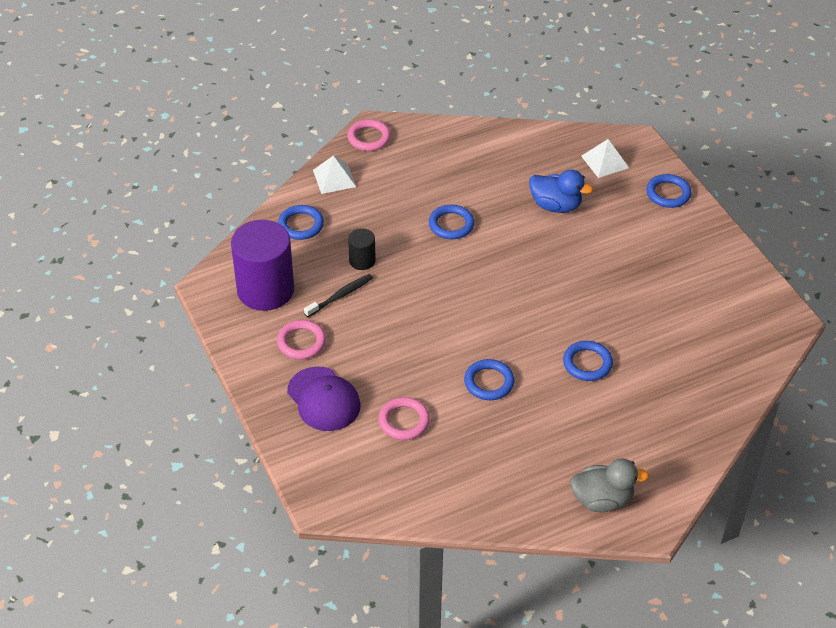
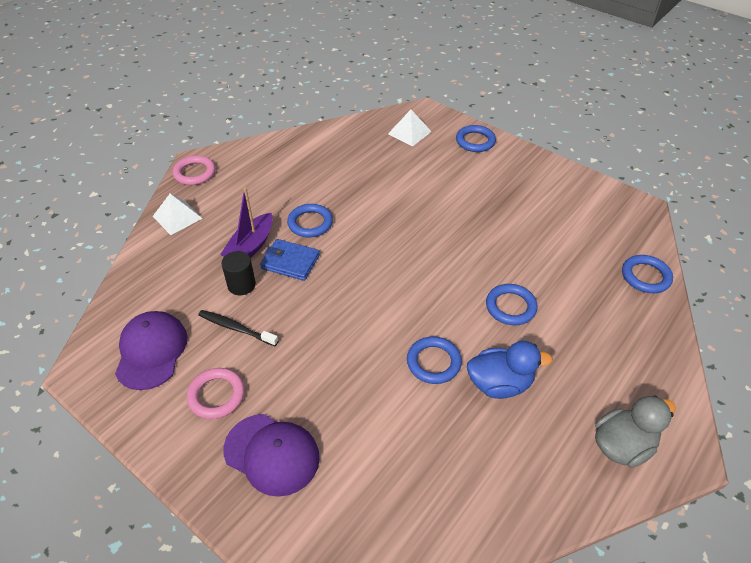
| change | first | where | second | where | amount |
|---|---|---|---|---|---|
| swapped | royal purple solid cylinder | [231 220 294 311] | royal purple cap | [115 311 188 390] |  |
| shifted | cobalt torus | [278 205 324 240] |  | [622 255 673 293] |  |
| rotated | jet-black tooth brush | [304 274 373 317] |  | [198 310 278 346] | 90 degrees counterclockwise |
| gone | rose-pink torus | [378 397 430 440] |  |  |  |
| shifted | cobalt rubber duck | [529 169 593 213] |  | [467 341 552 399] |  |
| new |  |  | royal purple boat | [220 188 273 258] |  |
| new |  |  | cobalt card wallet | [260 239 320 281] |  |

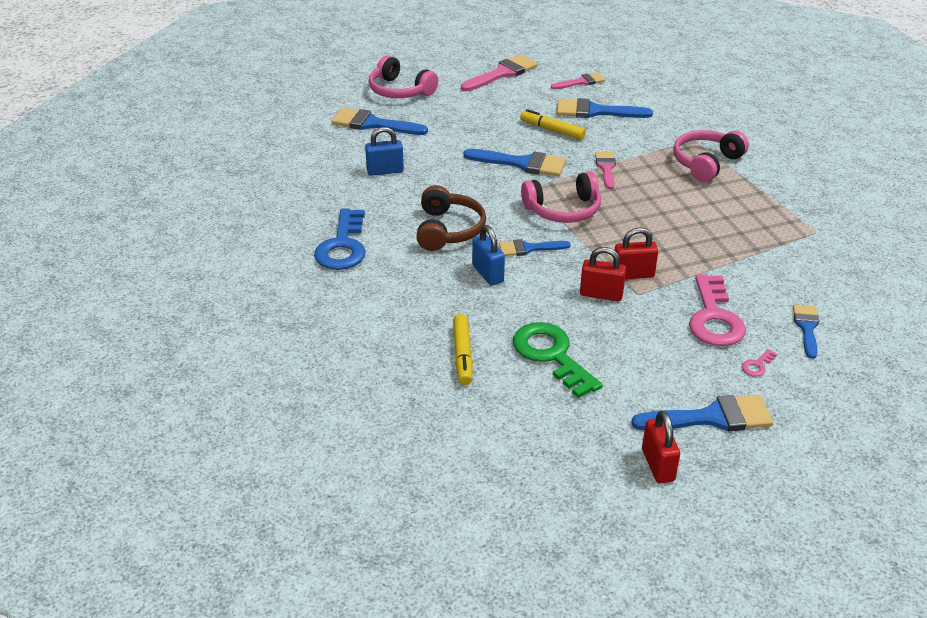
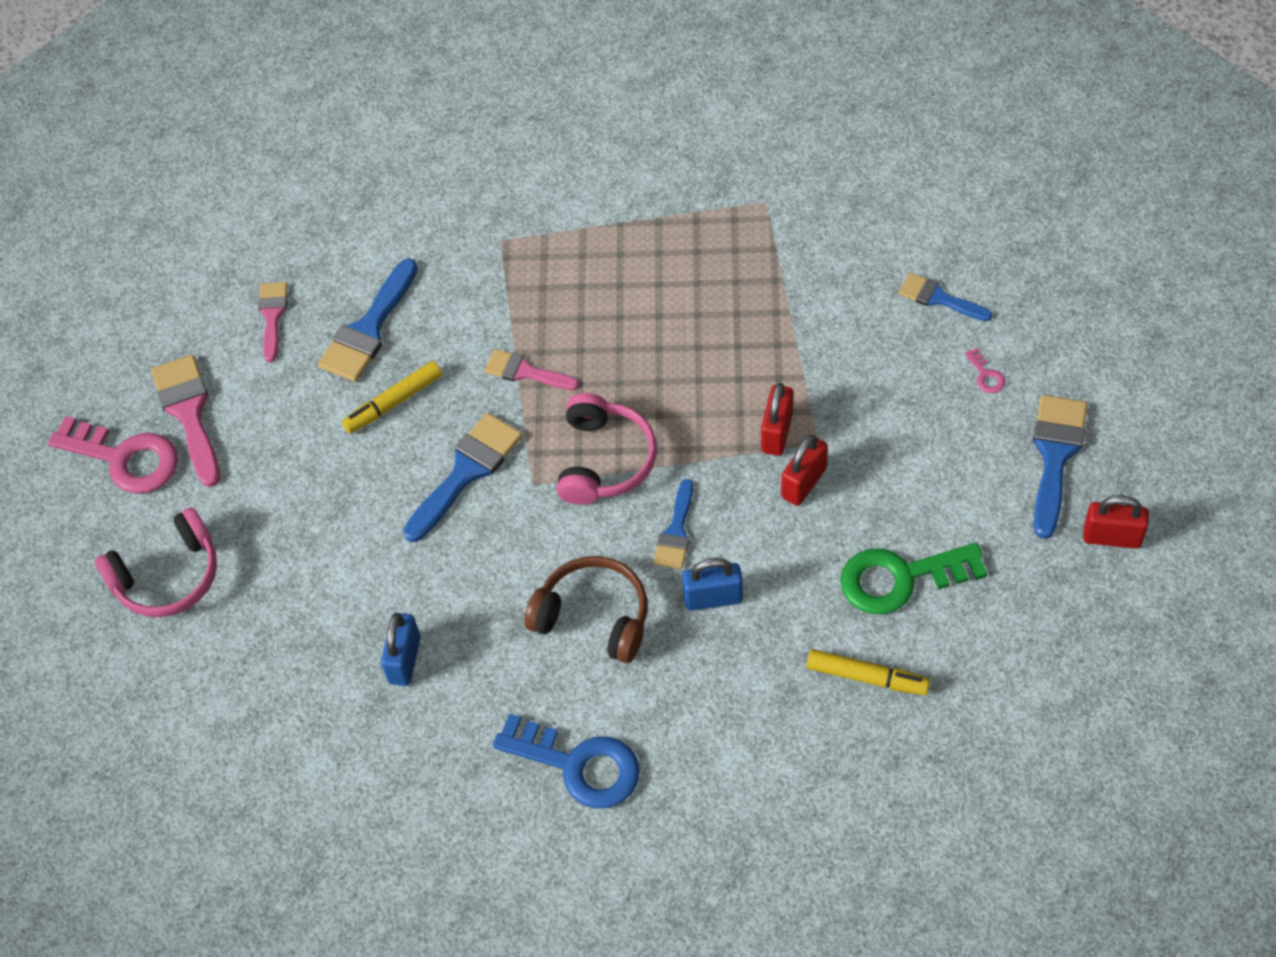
| change | first | where | second | where | amount |
|---|---|---|---|---|---|
| gone | cobalt paintbrush | [331 108 428 135] |  |  |  |
| gone | rose-pink headset | [673 130 749 182] |  |  |  |
| shifted | rose-pink door key | [689 274 746 346] |  | [48 416 178 493] |  |

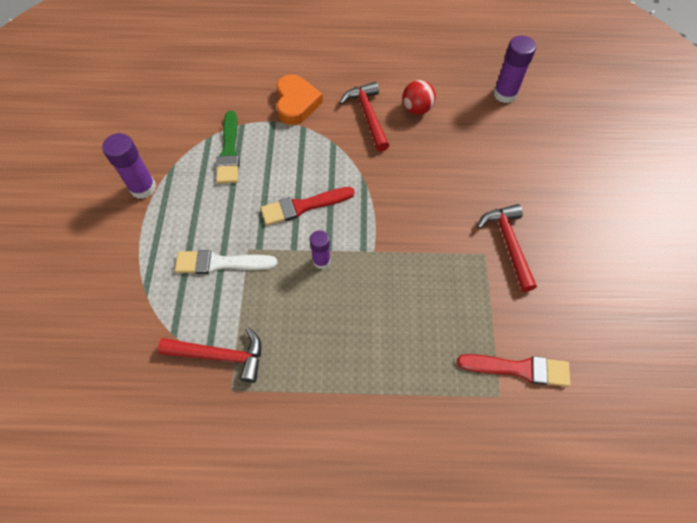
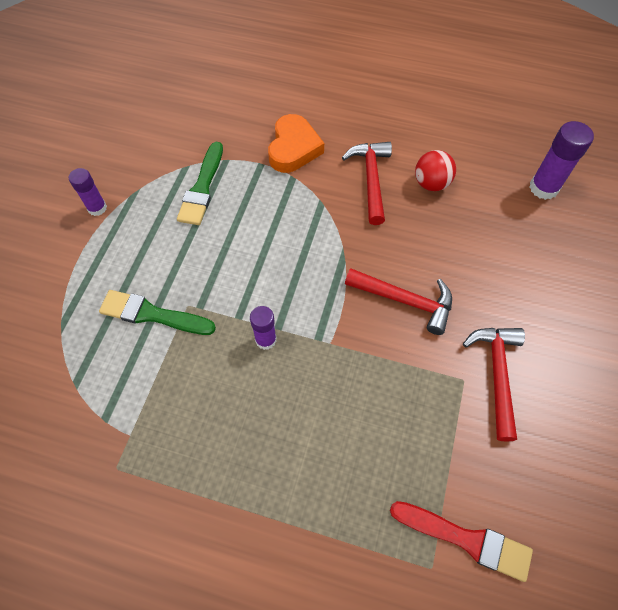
| change | first | where | second | where | amount |
|---|---|---|---|---|---|
| scaled | royal purple stick of glue | [102 133 156 199] |  | [69 168 107 216] | x0.64 |
| shifted | scarlet carpenter's hammer | [158 327 261 383] |  | [345 268 452 335] |  |
| repainted | pure white paintbrush | [175 250 278 274] | green paintbrush | [99 290 216 335] |  |
| gone | scarlet paintbrush | [260 187 355 226] |  |  |  |

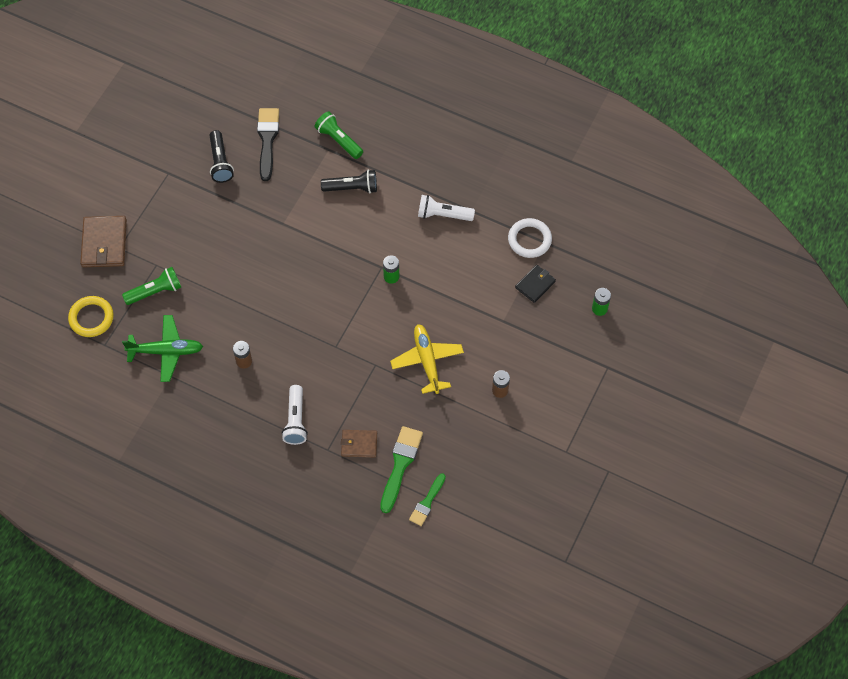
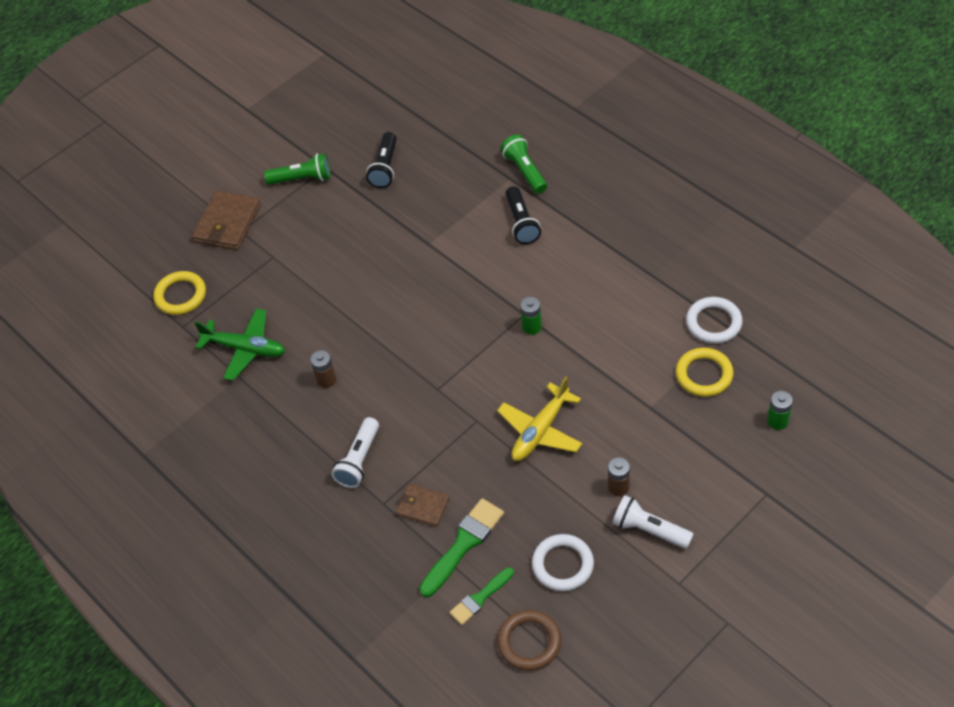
| change | first | where | second | where | amount |
|---|---|---|---|---|---|
| shifted | green flashlight | [122 267 181 305] |  | [264 153 330 185] |  |
| gone | jet-black paintbrush | [257 108 279 181] |  |  |  |
| rotated | jet-black flashlight | [321 170 377 193] |  | [506 186 541 244] | 60 degrees clockwise |
| rotated | golden toy plane | [390 324 464 394] |  | [497 377 582 461] | 150 degrees counterclockwise |
| shifted | pure white flashlight | [418 195 475 221] |  | [613 495 694 549] |  |
| swapped | jet-black card wallet | [515 265 556 303] | golden torus | [676 348 734 397] |  |
| new |  |  | brown torus | [497 610 561 671] |  |
| new |  |  | pure white torus | [532 534 594 591] |  |

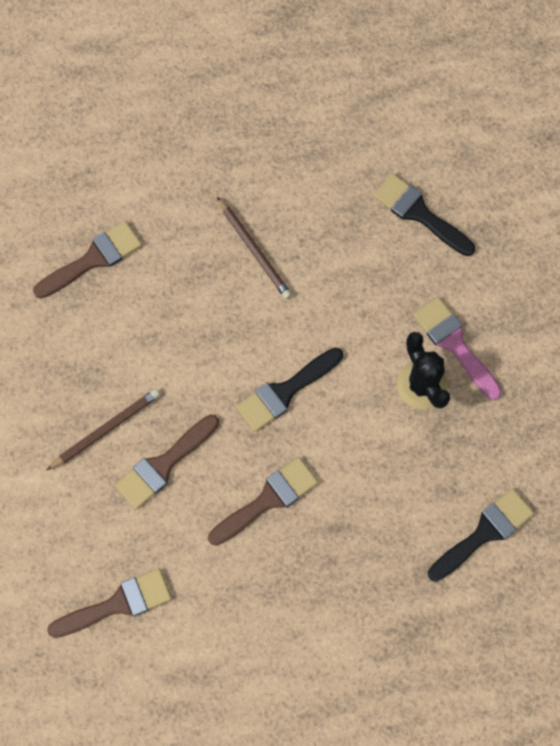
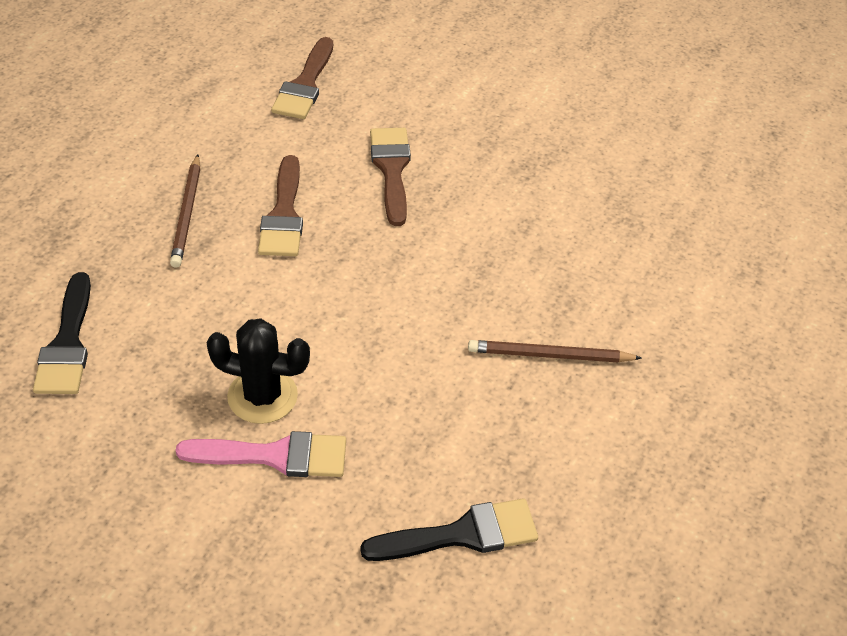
| change | first | where | second | where | amount |
|---|---|---|---|---|---|
| gone | brown paintbrush | [33 221 142 298] |  |  |  |
| shifted | brown lead pencil | [47 389 160 470] |  | [170 154 200 268] |  |
| gone | jet-black paintbrush | [236 347 343 432] |  |  |  |

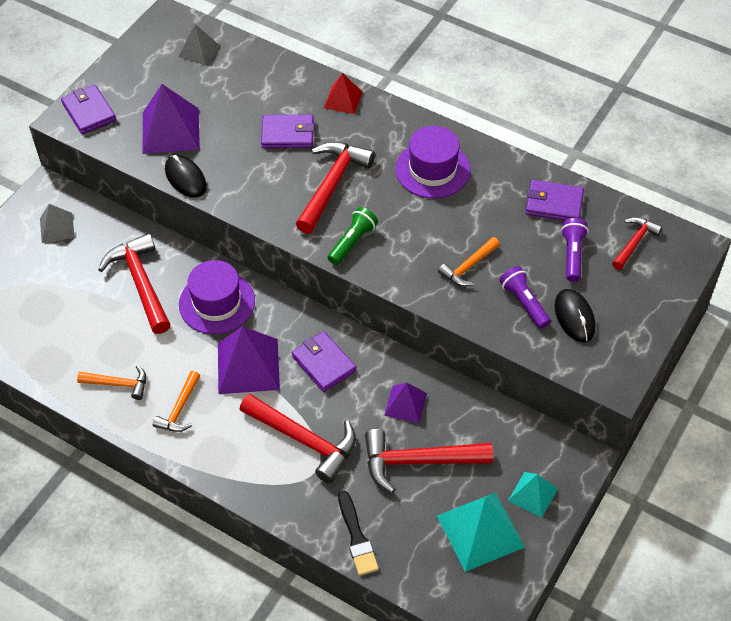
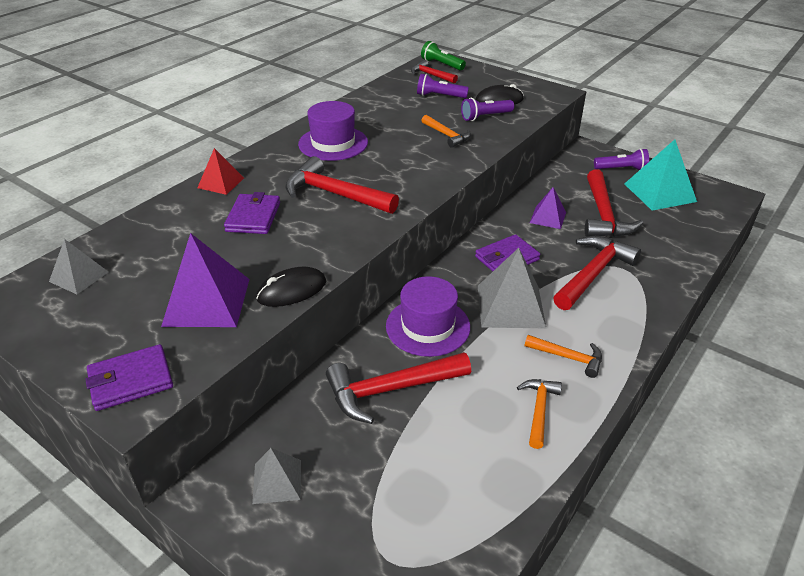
| change | first | where | second | where | amount |
|---|---|---|---|---|---|
| repainted | royal purple solid pyramid | [218 326 280 394] | grey solid pyramid | [478 248 547 329] |  |
| shifted | green flashlight | [327 207 378 265] |  | [421 41 466 71] |  |
| gone | jet-black paintbrush | [338 491 379 576] |  |  |  |
| swapped | turquoise solid pyramid | [508 472 558 518] | royal purple flashlight | [594 148 649 170] |  |
| gone | royal purple card wallet | [526 180 584 221] |  |  |  |

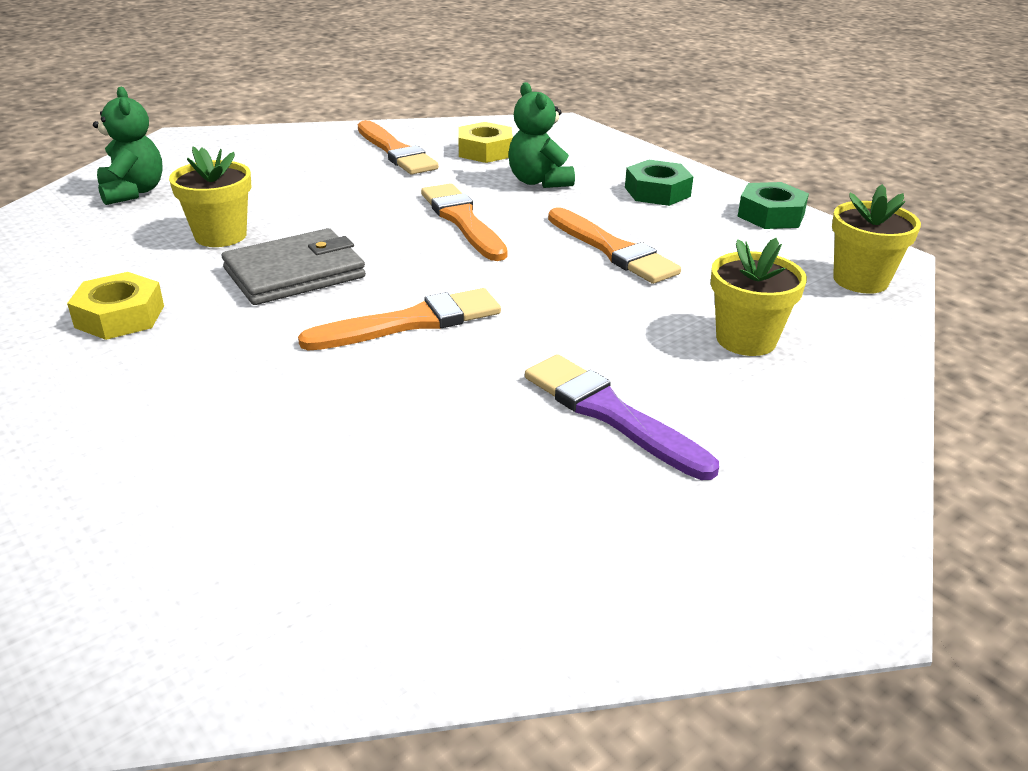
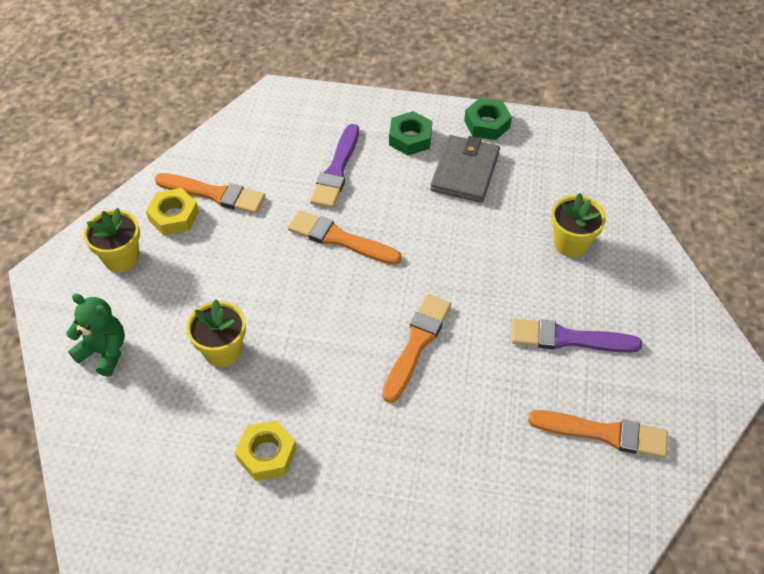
| change | first | where | second | where | amount |
|---|---|---|---|---|---|
| shifted | grey card wallet | [222 228 366 305] |  | [430 135 500 203] |  |
| shifted | golden nut | [458 122 513 163] |  | [146 188 199 235] |  |
| swapped | green stuffed bear | [509 82 575 188] | royal purple paintbrush | [310 124 359 208] |  |
| shifted | orange-coloured paintbrush | [548 207 681 284] |  | [528 410 668 458] |  |
| shifted | golden potted plant | [832 184 921 294] |  | [83 208 140 272] |  |

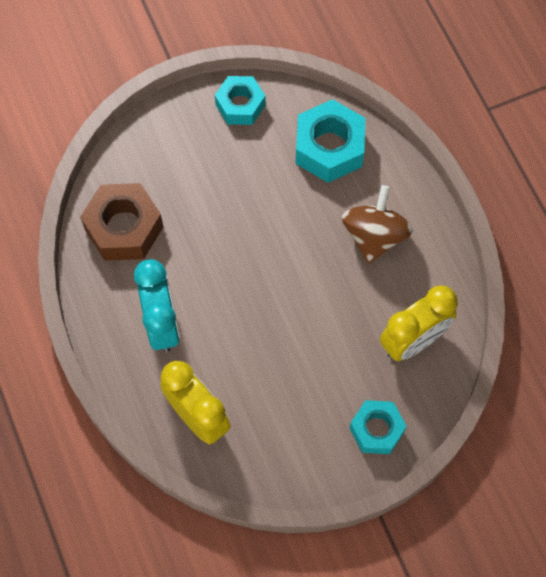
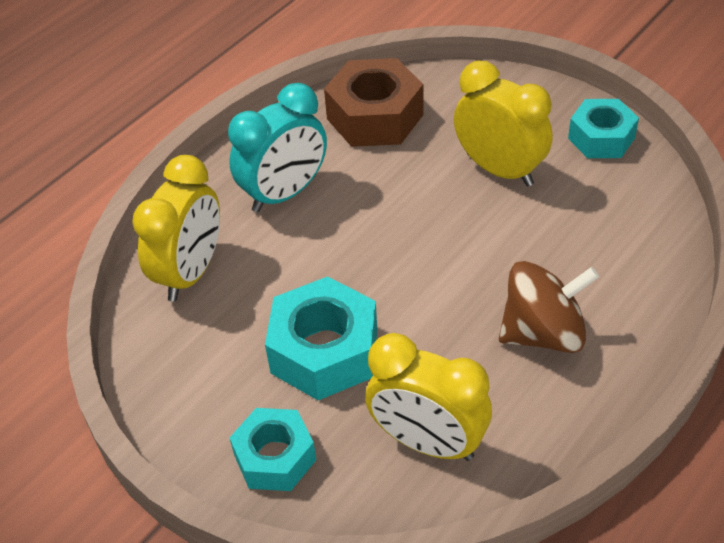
| change | first | where | second | where | amount |
|---|---|---|---|---|---|
| shifted | turquoise nut | [296 99 366 183] |  | [265 276 378 400] |  |
| new |  |  | golden bedside clock | [454 61 553 186] |  |

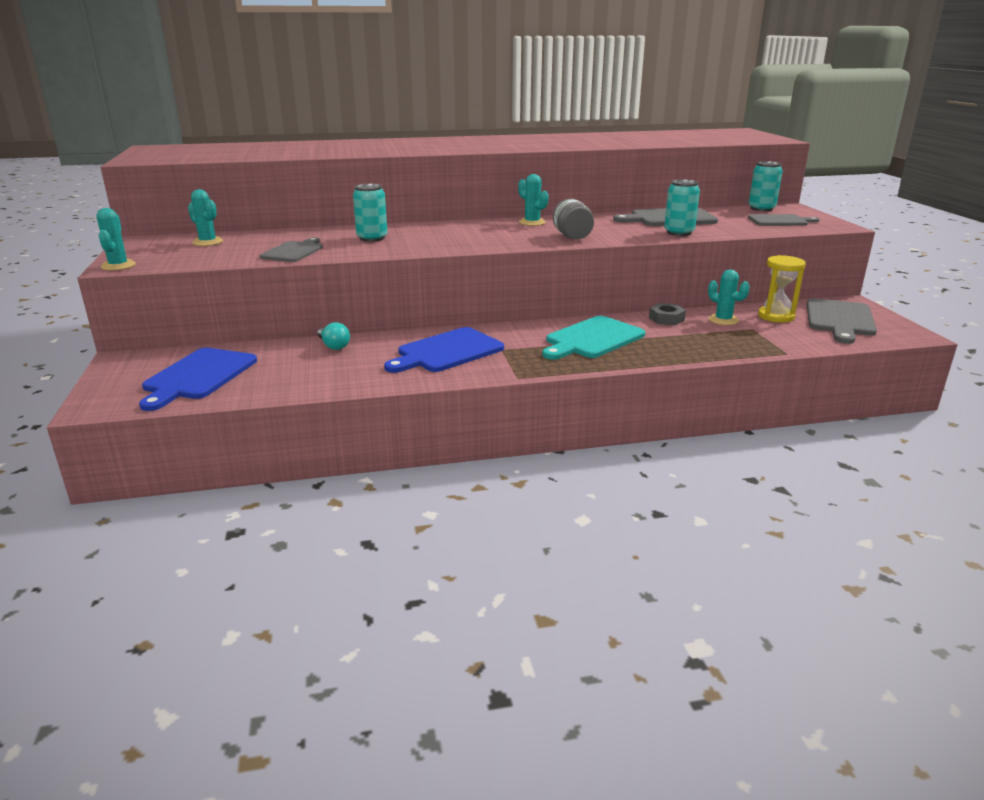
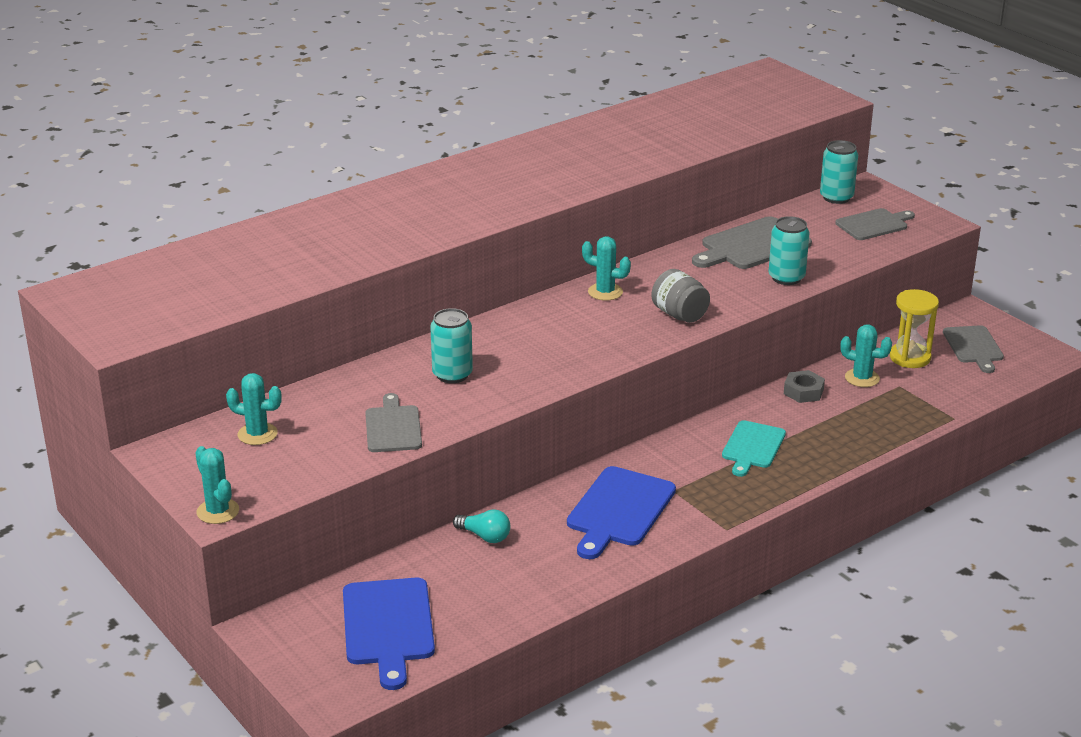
| change | first | where | second | where | amount |
|---|---|---|---|---|---|
| scaled | turquoise bread board | [542 316 646 360] |  | [722 420 786 477] | x0.66 |
| scaled | grey bread board | [807 298 877 344] |  | [943 325 1004 373] | x0.66 |

